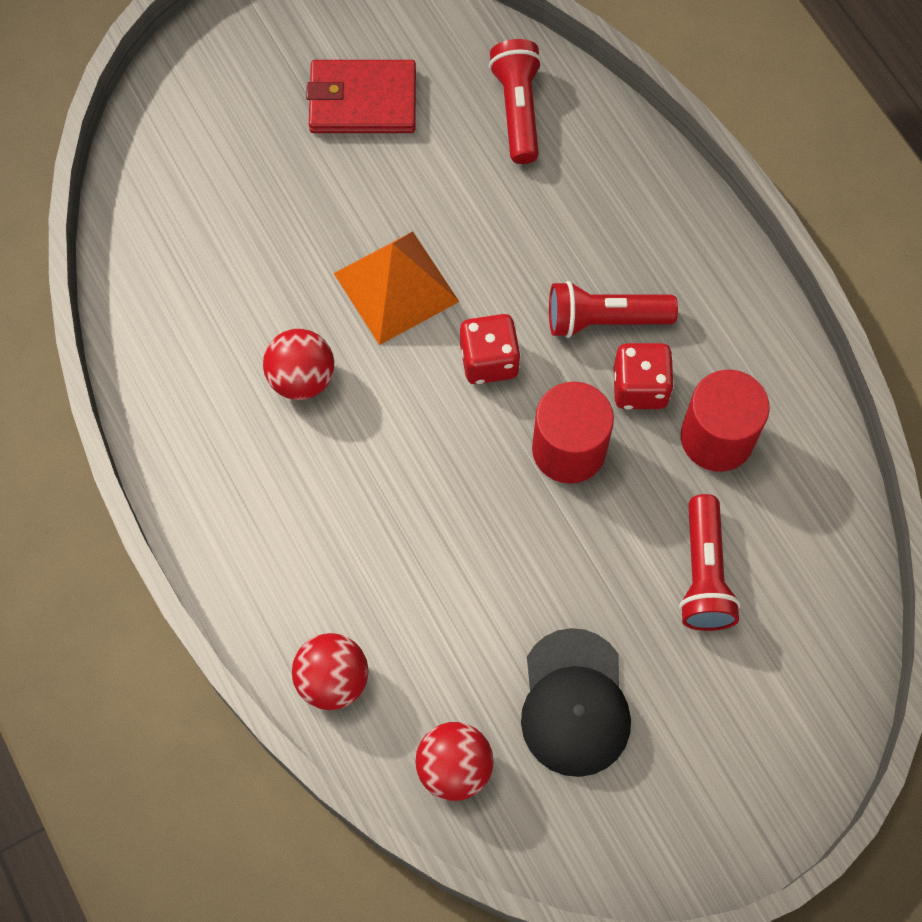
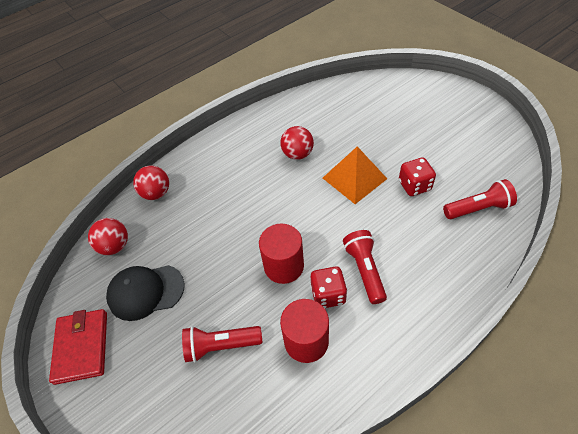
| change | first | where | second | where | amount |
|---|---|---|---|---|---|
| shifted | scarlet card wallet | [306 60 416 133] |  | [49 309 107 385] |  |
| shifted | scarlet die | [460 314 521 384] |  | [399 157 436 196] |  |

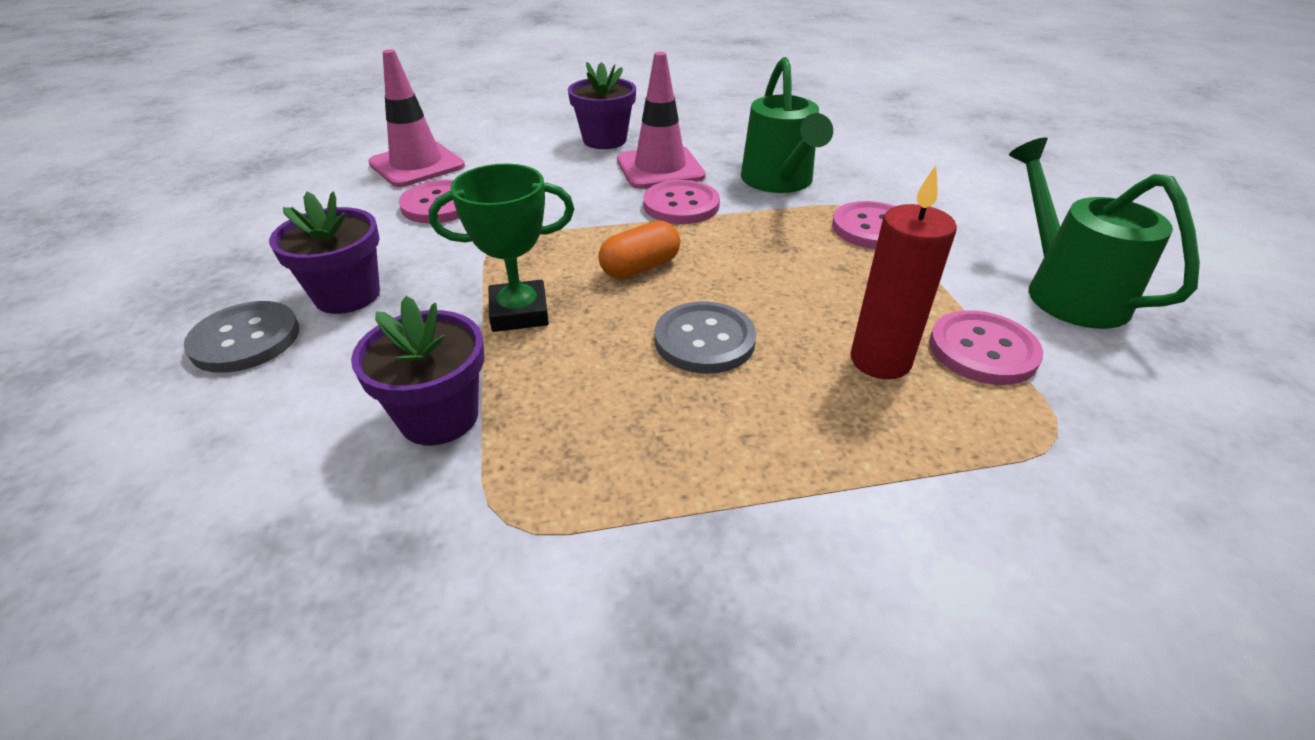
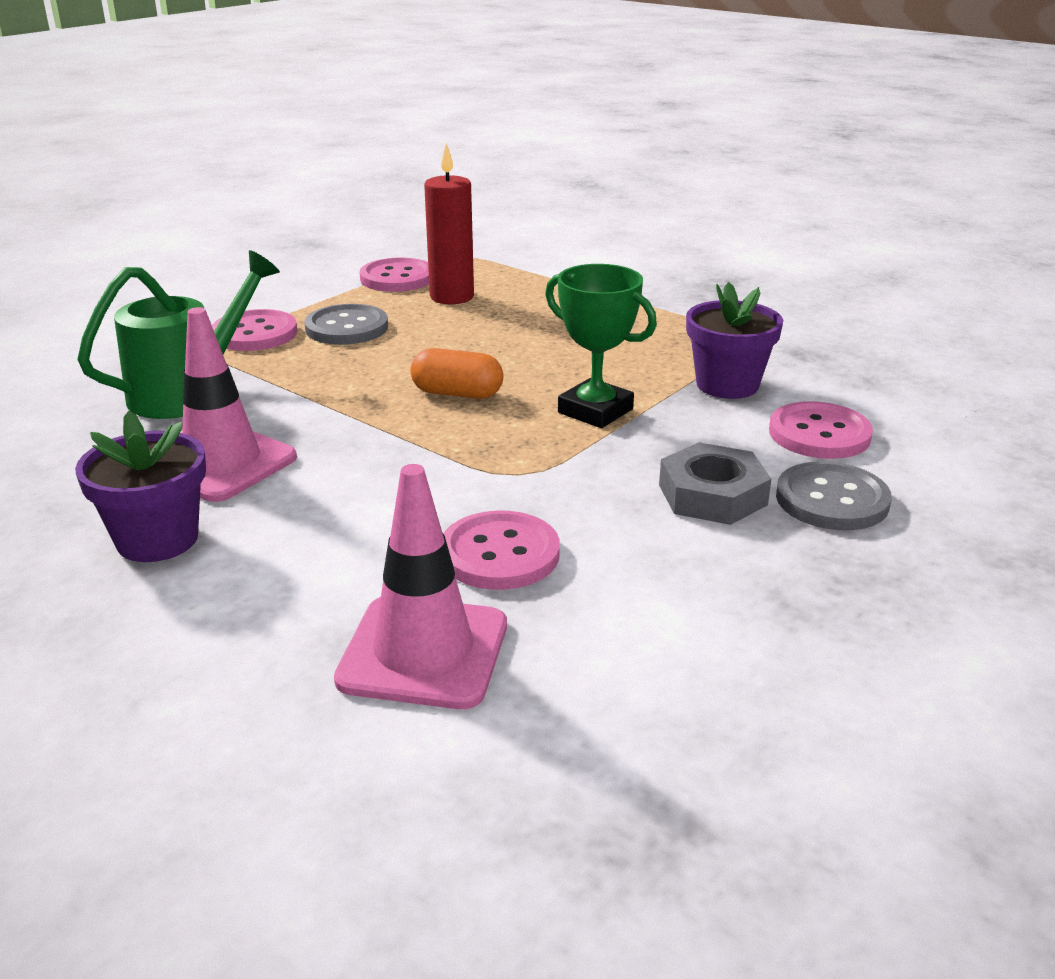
| change | first | where | second | where | amount |
|---|---|---|---|---|---|
| swapped | royal purple potted plant | [269 191 380 314] | grey nut | [659 443 771 525] |  |
| shifted | rose-pink sewing button | [643 180 720 224] |  | [769 401 873 459] |  |
| shifted | grey sewing button | [655 301 756 374] |  | [304 304 388 345] |  |
| gone | green sprinkling can | [1009 137 1200 329] |  |  |  |

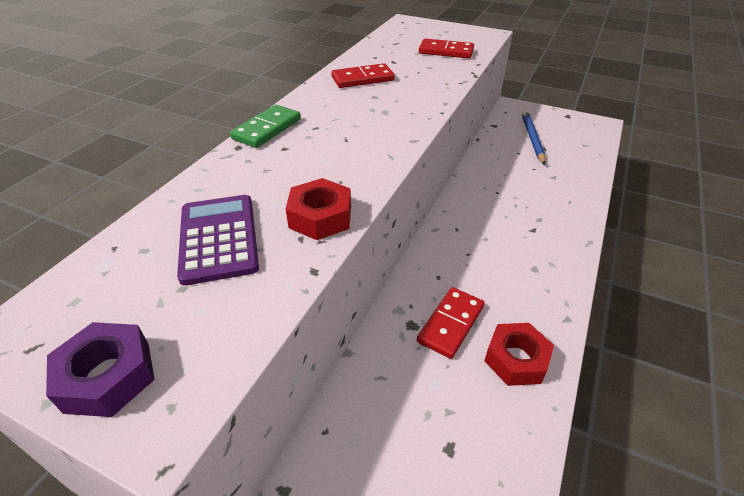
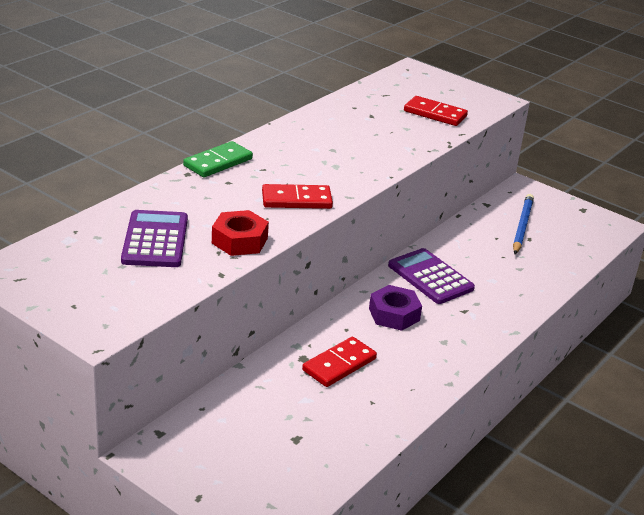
| change | first | where | second | where | amount |
|---|---|---|---|---|---|
| shifted | royal purple nut | [46 322 155 417] |  | [369 285 422 331] |  |
| shifted | scarlet domino piece | [331 63 395 88] |  | [262 184 333 209] |  |
| gone | scarlet nut | [484 323 554 386] |  |  |  |
| new |  |  | royal purple adding machine | [388 248 475 304] |  |

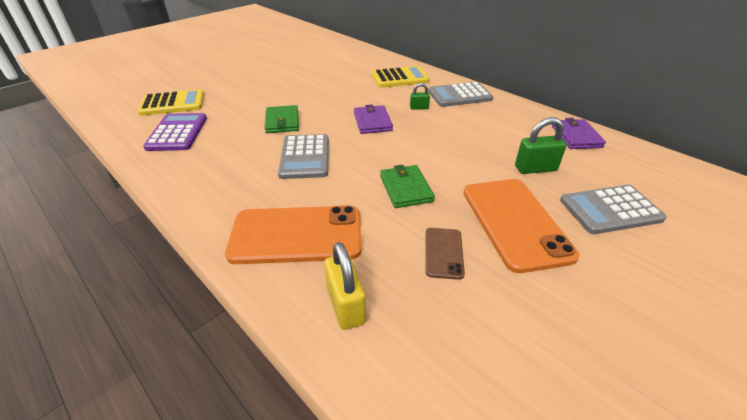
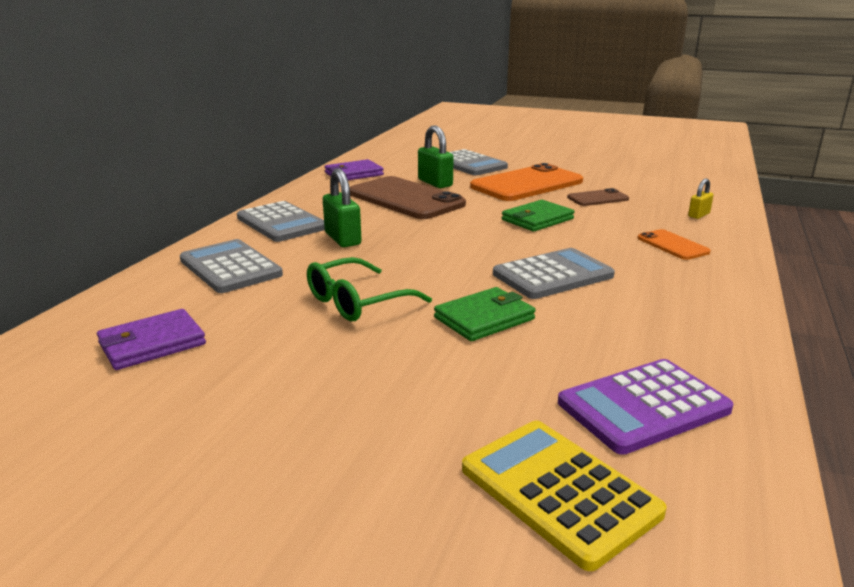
| change | first | where | second | where | amount |
|---|---|---|---|---|---|
| scaled | orange-coloured phone | [225 206 362 264] |  | [638 229 711 260] | x0.49 |
| scaled | golden padlock | [324 242 366 330] |  | [688 179 713 219] | x0.57 |
| shifted | royal purple card wallet | [354 105 393 134] |  | [97 309 206 370] |  |
| repainted | golden adding machine | [372 66 429 88] | grey adding machine | [180 239 283 293] |  |
| scaled | green padlock | [410 83 430 110] |  | [323 168 361 247] | x1.74 |
| new |  |  | green eyeglasses | [307 257 432 321] |  |
| new |  |  | brown phone | [350 176 466 219] |  |

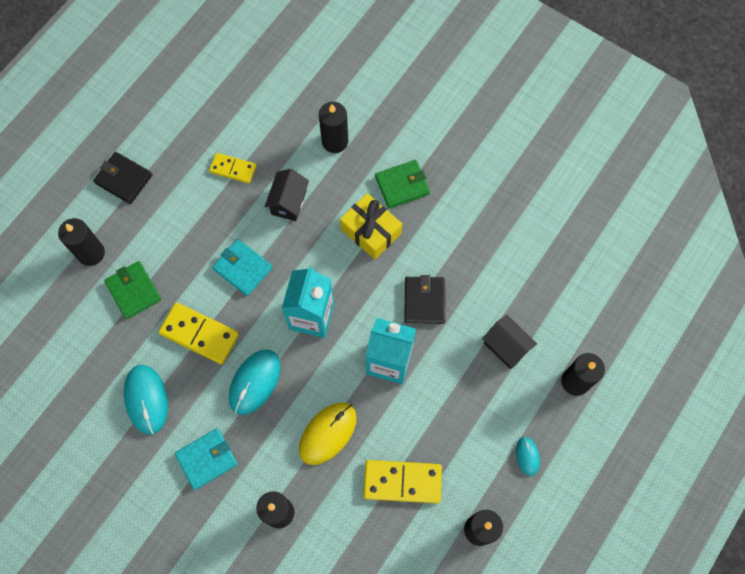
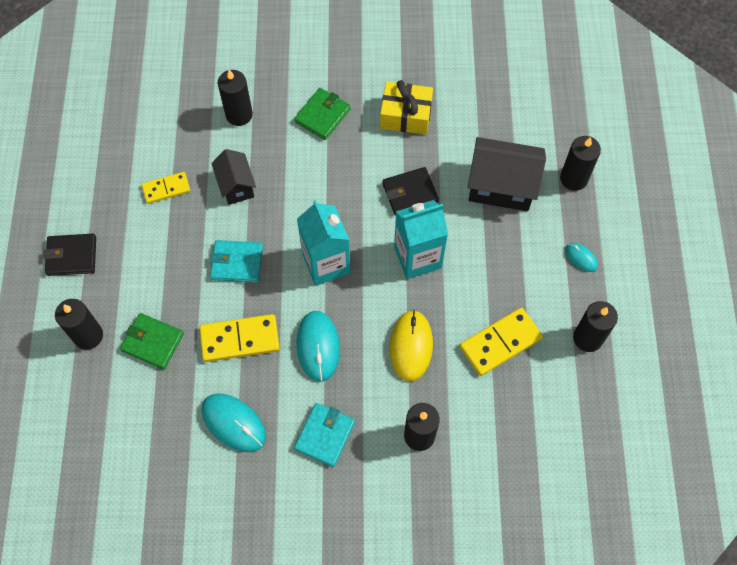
| change | first | where | second | where | amount |
|---|---|---|---|---|---|
| shifted | golden wrapped gift | [340 193 402 260] |  | [380 80 433 135] |  |
| rotated | jet-black card wallet | [404 275 445 324] |  | [382 167 439 216] | 75 degrees counterclockwise |
| scaled | jet-black cottage | [482 315 537 369] |  | [468 137 546 211] | x1.67 |

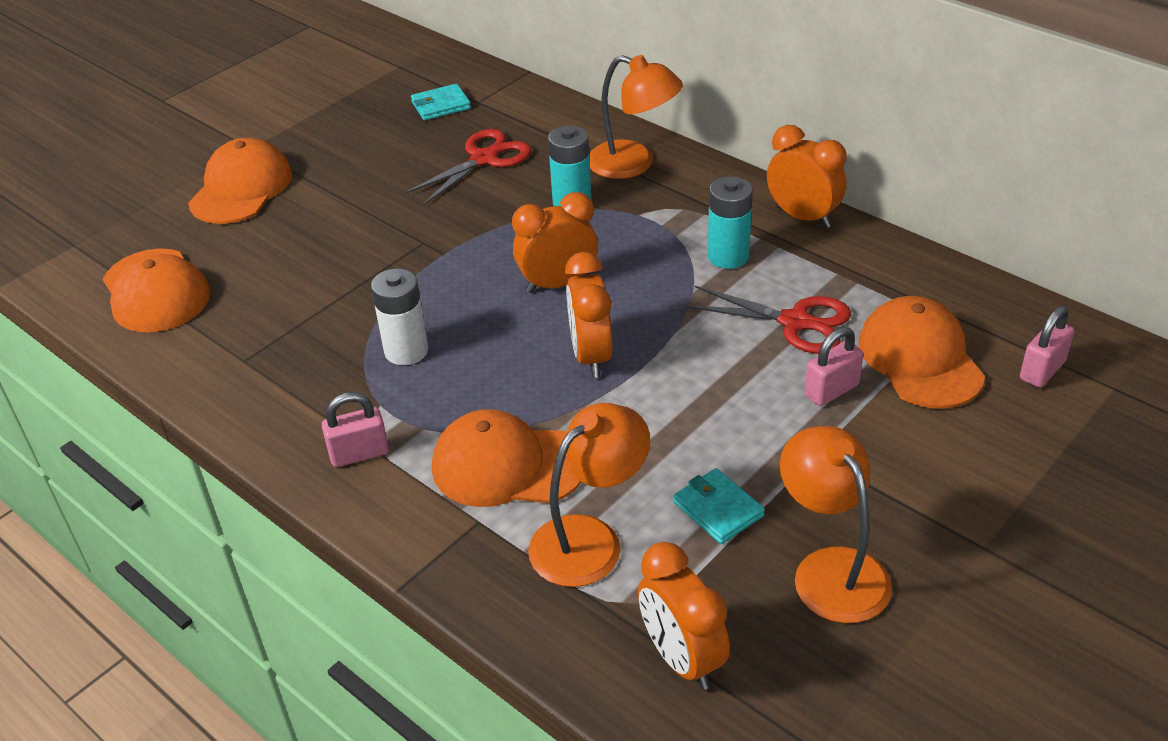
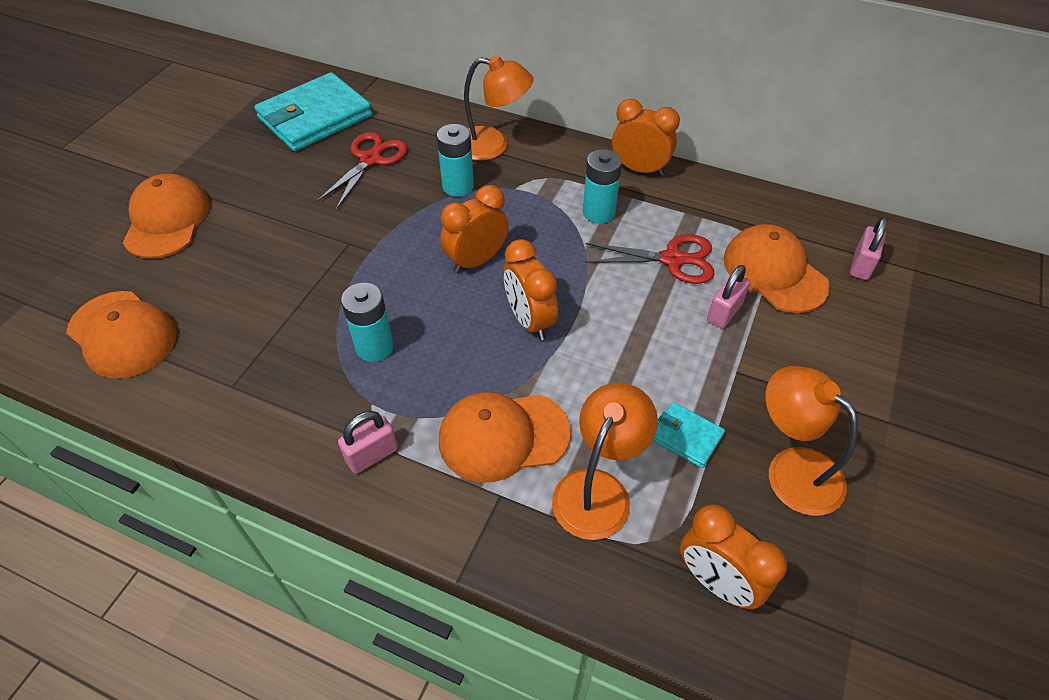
| change | first | where | second | where | amount |
|---|---|---|---|---|---|
| repainted | pure white power cell | [371 268 428 365] | turquoise power cell | [341 283 394 362] |  |
| scaled | turquoise card wallet | [411 84 471 120] |  | [254 72 372 151] | x2.18 |

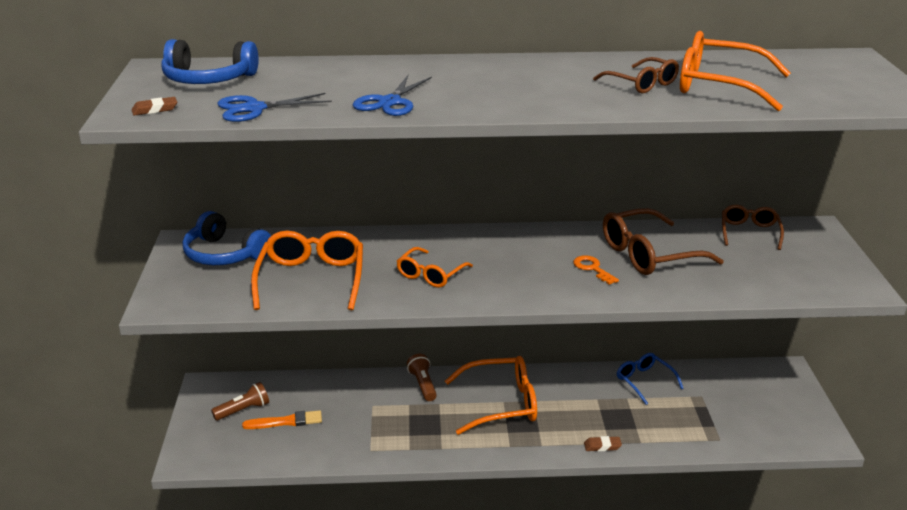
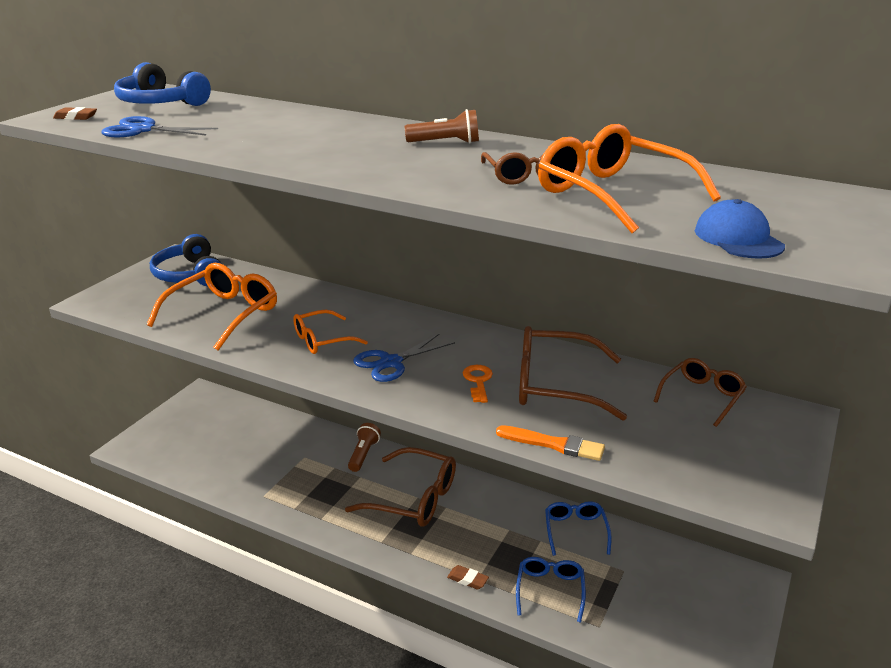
| change | first | where | second | where | amount |
|---|---|---|---|---|---|
| shifted | brown flashlight | [211 382 269 421] |  | [405 109 479 143] |  |
| shifted | orange-coloured paintbrush | [242 410 322 429] |  | [496 425 605 461] |  |
| shifted | cobalt shears | [353 75 432 116] |  | [353 334 455 382] |  |
| repainted | orange-coloured eyeglasses | [445 356 537 435] | brown eyeglasses | [345 447 456 527] |  |
| new |  |  | cobalt eyeglasses | [516 557 586 623] |  |
| new |  |  | cobalt cap | [695 199 785 259] |  |

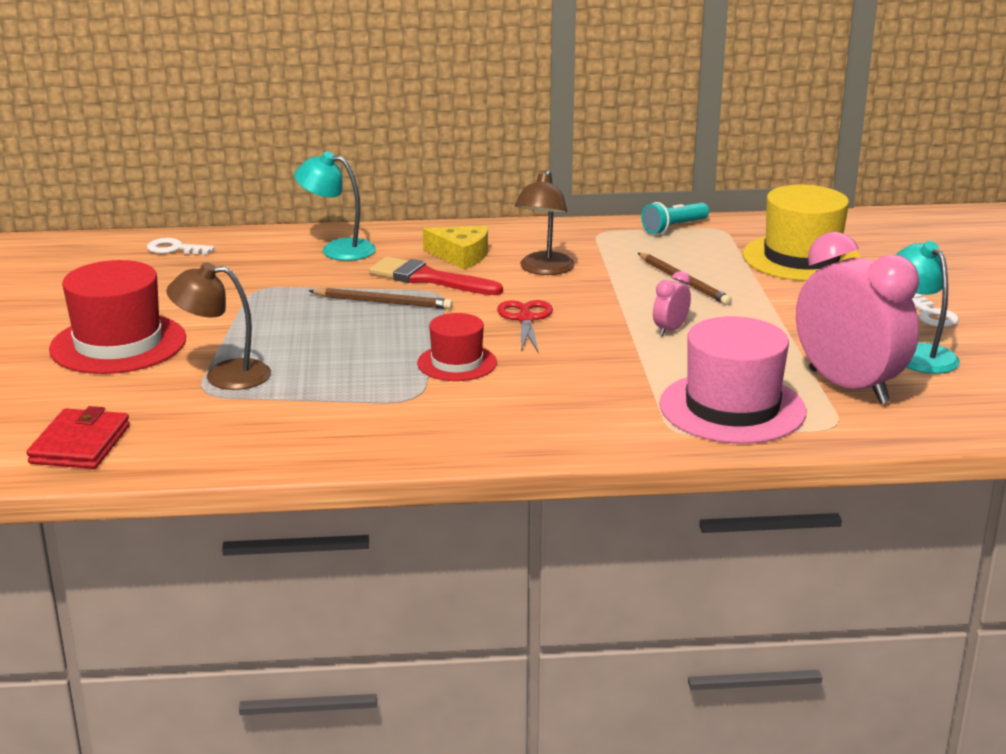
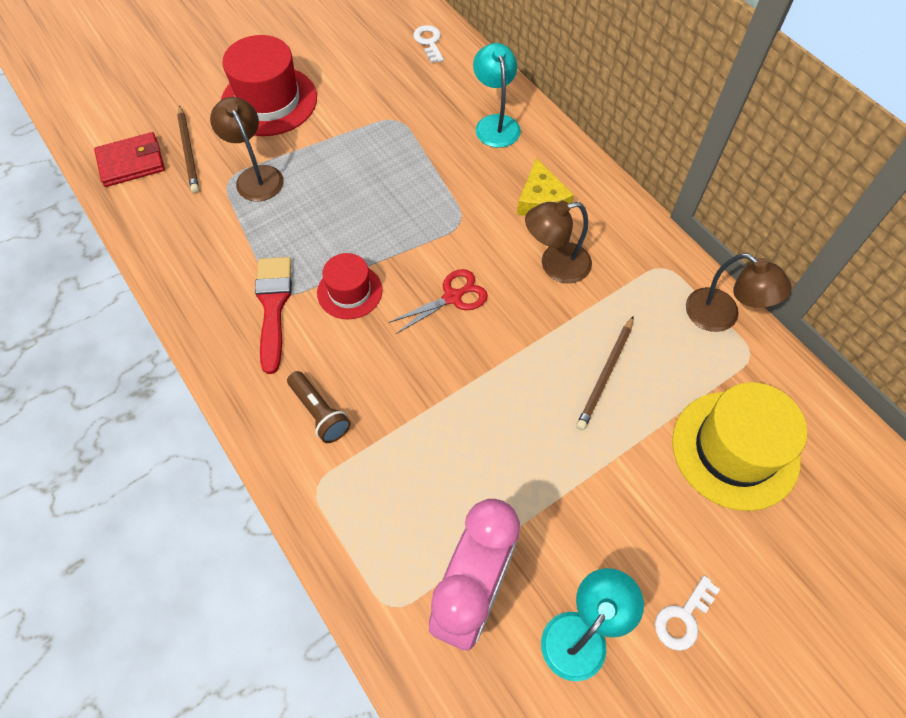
| change | first | where | second | where | amount |
|---|---|---|---|---|---|
| shifted | brown lead pencil | [309 288 453 309] |  | [177 105 199 193] |  |
| shifted | scarlet paintbrush | [369 256 503 295] |  | [255 257 292 374] |  |
| swapped | turquoise flashlight | [641 202 709 234] | brown reading lamp | [686 253 792 332] |  |
| gone | rose-pink bedside clock | [653 271 691 336] |  |  |  |
| gone | rose-pink top hat | [659 316 807 444] |  |  |  |
| new |  |  | brown flashlight | [287 371 351 443] |  |

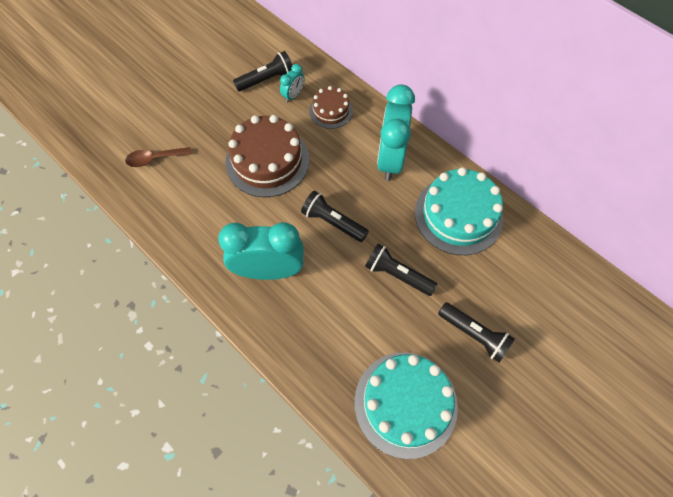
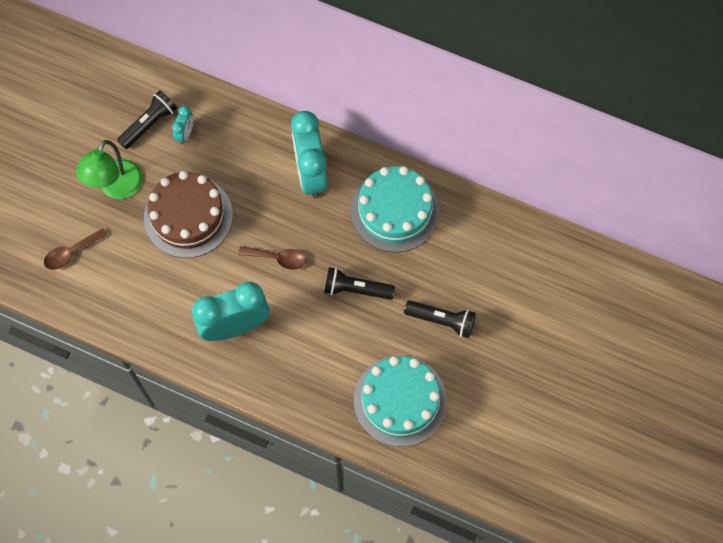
| change | first | where | second | where | amount |
|---|---|---|---|---|---|
| swapped | jet-black flashlight | [301 191 369 242] | brown teaspoon | [238 246 306 270] |  |
| gone | brown layer cake | [309 86 353 129] |  |  |  |
| new |  |  | green reading lamp | [76 140 143 199] |  |

